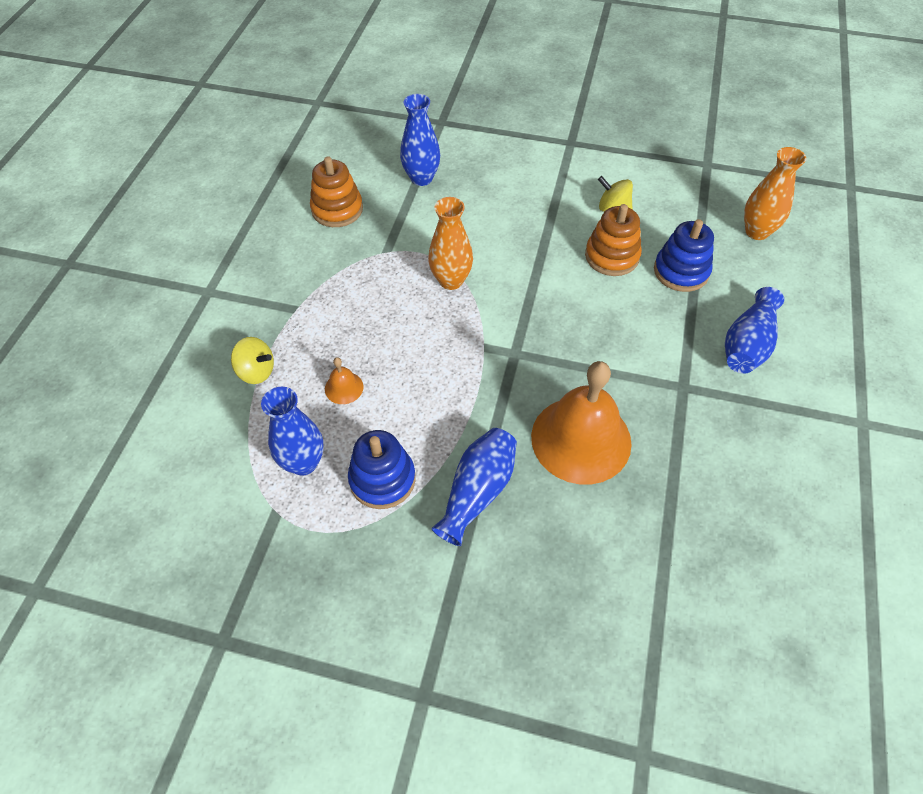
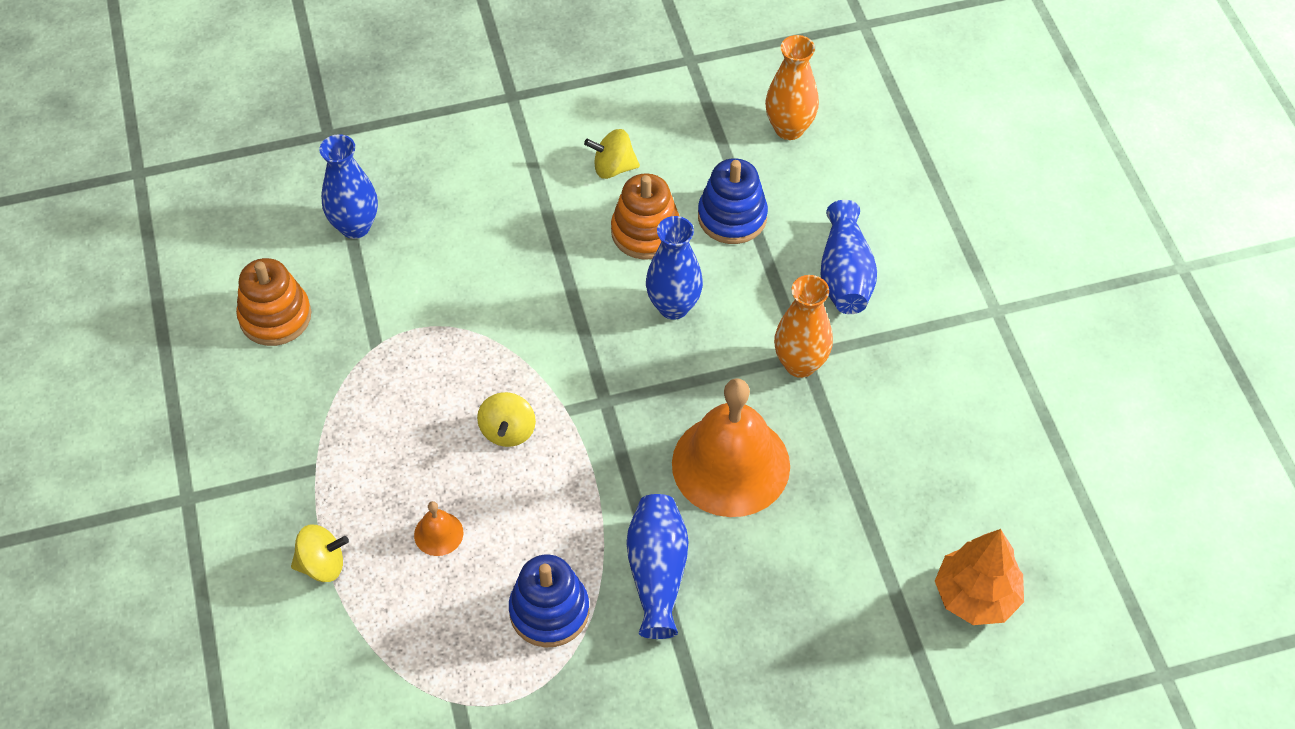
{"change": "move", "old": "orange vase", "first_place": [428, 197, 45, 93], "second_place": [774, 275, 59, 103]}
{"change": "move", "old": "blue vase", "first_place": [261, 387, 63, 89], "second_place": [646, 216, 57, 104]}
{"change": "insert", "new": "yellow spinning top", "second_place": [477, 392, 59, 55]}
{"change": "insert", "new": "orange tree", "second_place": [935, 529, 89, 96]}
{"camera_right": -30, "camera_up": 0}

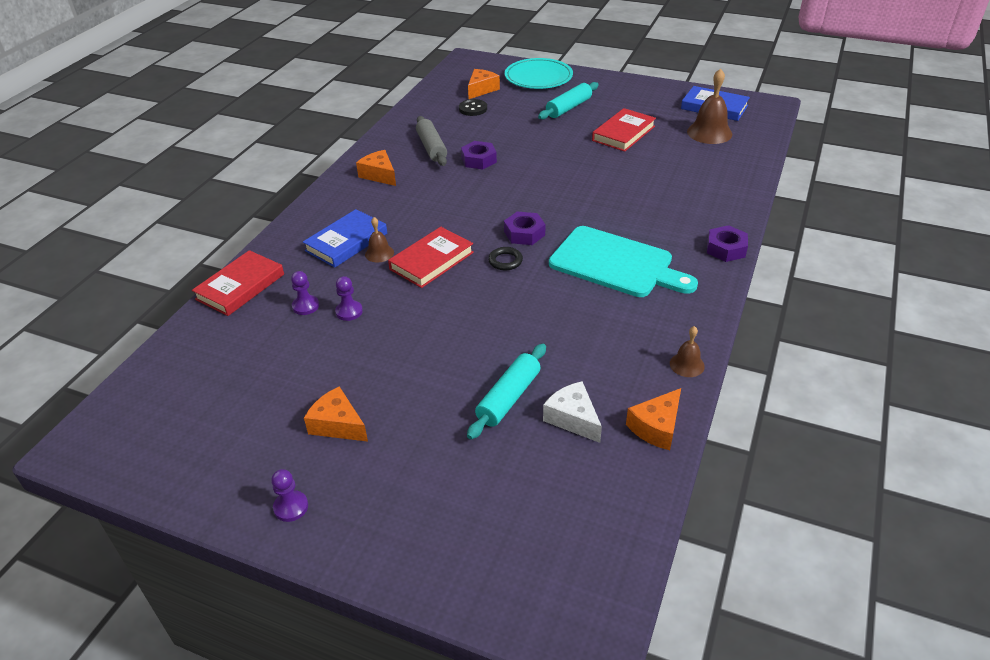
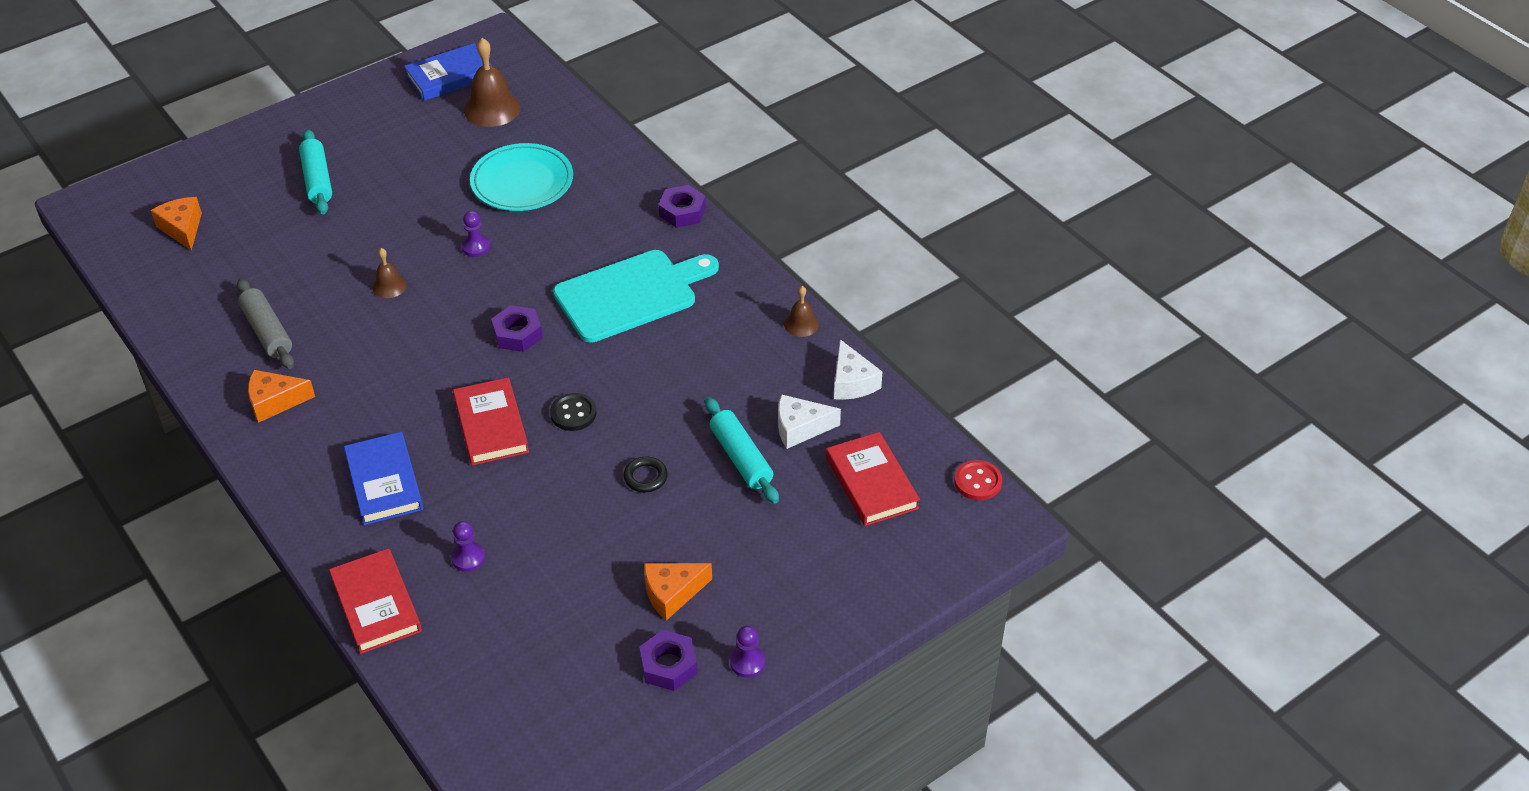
{"change": "move", "old": "turquoise plate", "first_place": [505, 58, 68, 31], "second_place": [470, 143, 103, 68]}
{"change": "move", "old": "black button", "first_place": [459, 99, 28, 17], "second_place": [550, 393, 46, 38]}
{"change": "move", "old": "red book", "first_place": [592, 108, 64, 44], "second_place": [826, 432, 94, 94]}
{"change": "rotate", "old": "grey rolling pin", "first_place": [416, 116, 31, 50], "second_place": [237, 279, 57, 90], "degrees": 45}
{"change": "move", "old": "purple nut", "first_place": [461, 141, 36, 28], "second_place": [639, 630, 59, 61]}
{"change": "move", "old": "brown bell", "first_place": [365, 217, 29, 46], "second_place": [372, 248, 35, 50]}
{"change": "move", "old": "black ring", "first_place": [488, 247, 35, 23], "second_place": [623, 457, 45, 35]}
{"change": "move", "old": "purple pawn", "first_place": [335, 276, 28, 45], "second_place": [462, 211, 28, 46]}
{"change": "recolor", "old": "orange cheese", "new": "white cheese", "first_place": [626, 388, 55, 62], "second_place": [834, 339, 48, 61]}
{"change": "insert", "new": "red button", "second_place": [954, 460, 48, 40]}
{"camera_right": -60, "camera_up": 5}

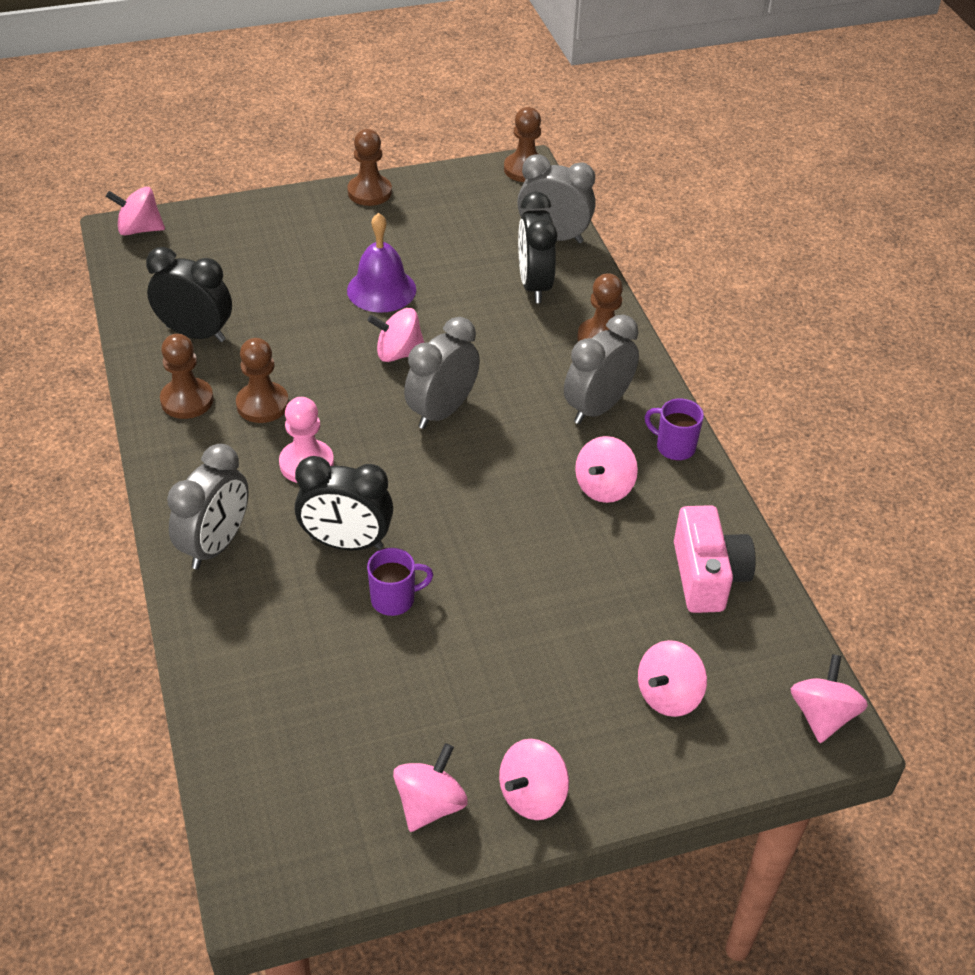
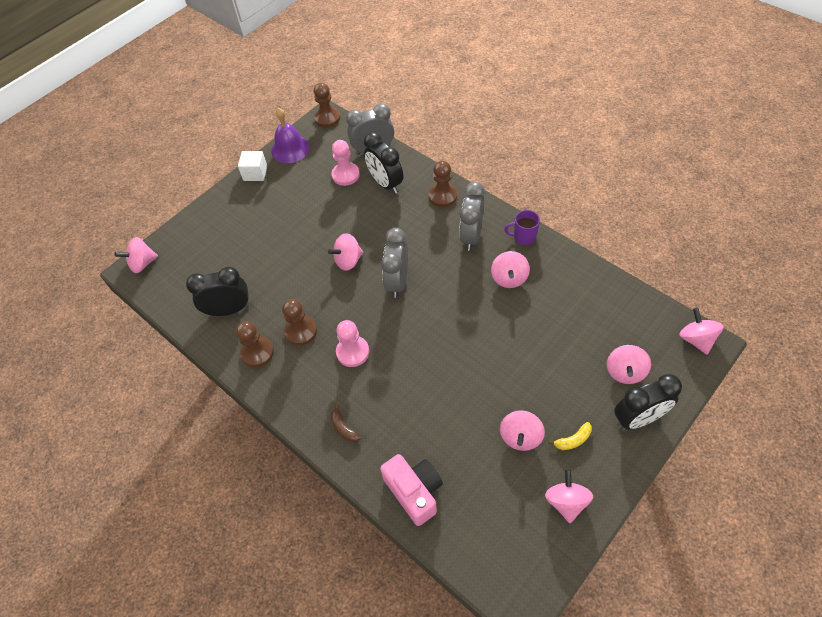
{"change": "replace", "old": "brown pawn", "new": "white cube", "first_place": [347, 129, 45, 77], "second_place": [238, 151, 29, 30]}
{"change": "move", "old": "purple bell", "first_place": [347, 213, 69, 100], "second_place": [271, 108, 39, 55]}
{"change": "replace", "old": "grey clock", "new": "brown banana", "first_place": [167, 444, 82, 125], "second_place": [331, 404, 30, 38]}
{"change": "move", "old": "black clock", "first_place": [294, 456, 99, 94], "second_place": [614, 374, 68, 56]}
{"change": "move", "old": "pink camera", "first_place": [674, 505, 82, 108], "second_place": [380, 454, 63, 72]}
{"change": "delete", "old": "purple mug", "first_place": [367, 548, 66, 68]}
{"change": "move", "old": "pink spinning top", "first_place": [499, 739, 70, 81], "second_place": [500, 410, 45, 41]}
{"change": "insert", "new": "pink pawn", "second_place": [332, 140, 28, 46]}
{"change": "insert", "new": "yellow banana", "second_place": [548, 422, 44, 28]}
{"camera_right": -25, "camera_up": 10}

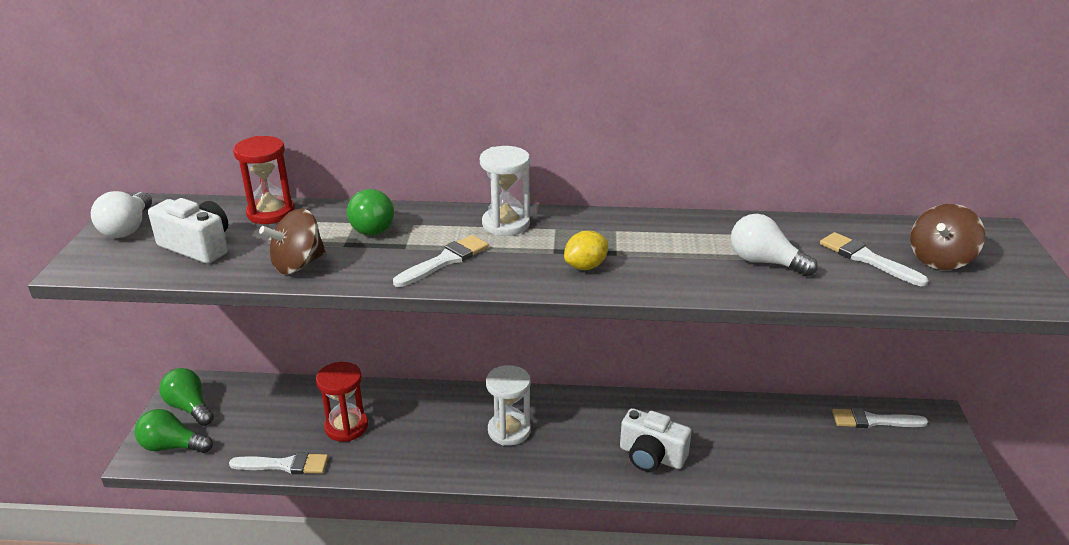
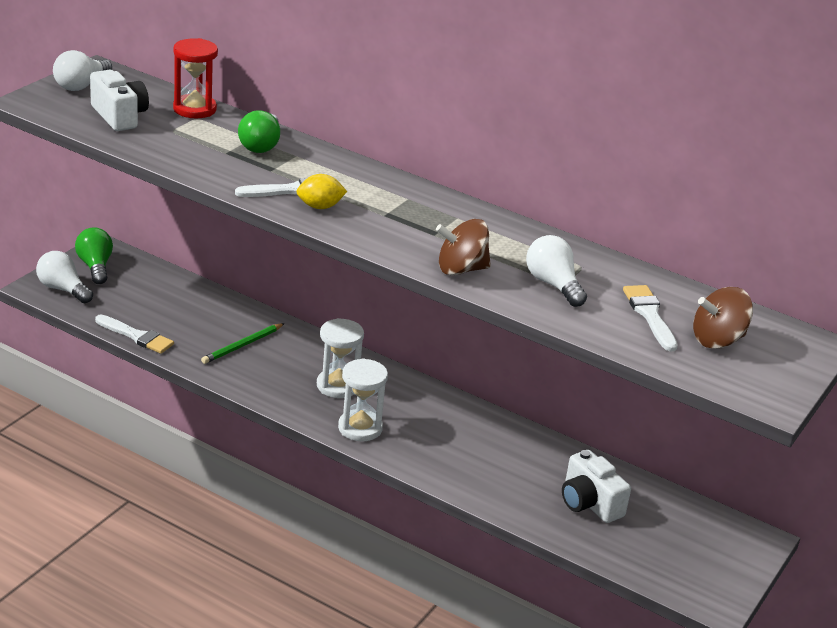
{"change": "move", "old": "white hourglass", "first_place": [480, 146, 50, 90], "second_place": [338, 358, 50, 83]}
{"change": "move", "old": "brown spinning top", "first_place": [259, 208, 67, 66], "second_place": [436, 219, 55, 57]}
{"change": "move", "old": "yellow lemon", "first_place": [564, 231, 44, 39], "second_place": [296, 174, 51, 35]}
{"change": "delete", "old": "red hourglass", "first_place": [316, 362, 52, 80]}
{"change": "move", "old": "white camera", "first_place": [620, 408, 72, 64], "second_place": [562, 450, 69, 73]}
{"change": "delete", "old": "white brush", "first_place": [832, 408, 96, 20]}
{"change": "recolor", "old": "green light bulb", "new": "white light bulb", "first_place": [134, 409, 79, 44], "second_place": [36, 251, 57, 52]}
{"change": "insert", "new": "green pencil", "second_place": [201, 323, 84, 41]}
{"camera_right": 25, "camera_up": 0}

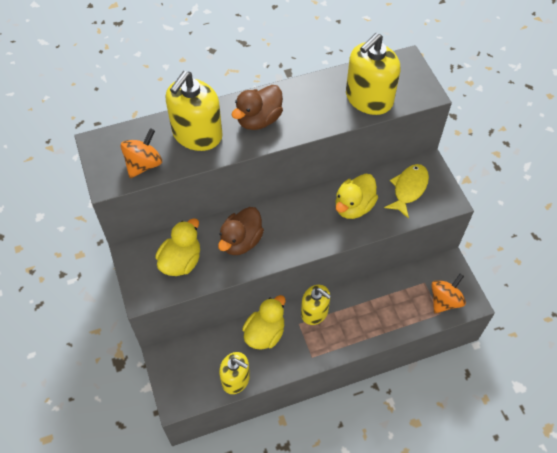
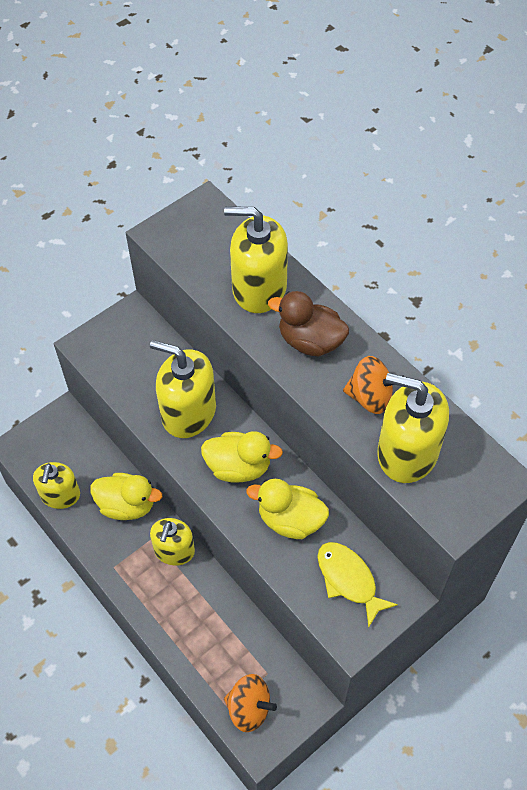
{"change": "move", "old": "orange spinning top", "first_place": [121, 128, 41, 50], "second_place": [343, 356, 62, 58]}
{"change": "rotate", "old": "yellow fish", "first_place": [384, 164, 45, 55], "second_place": [317, 542, 81, 86], "degrees": -135}
{"change": "replace", "old": "brown duck", "new": "yellow soap dispenser", "first_place": [218, 207, 46, 48], "second_place": [150, 340, 66, 98]}
{"change": "move", "old": "yellow duck", "first_place": [155, 218, 45, 58], "second_place": [201, 431, 82, 52]}
{"camera_right": 70, "camera_up": 0}

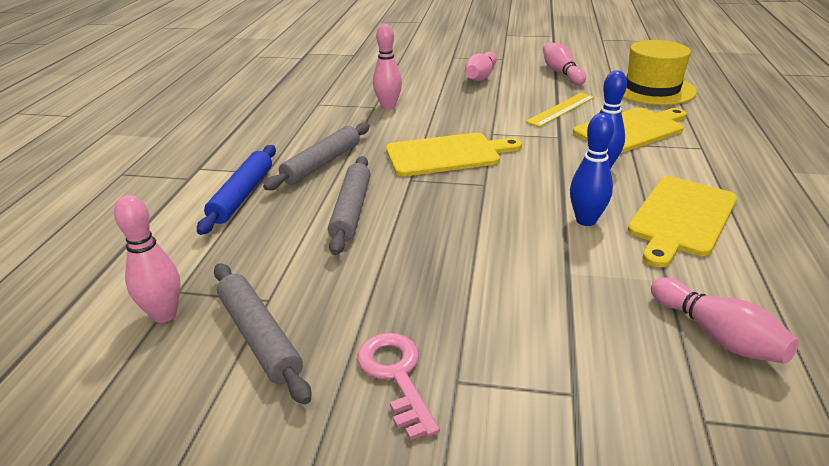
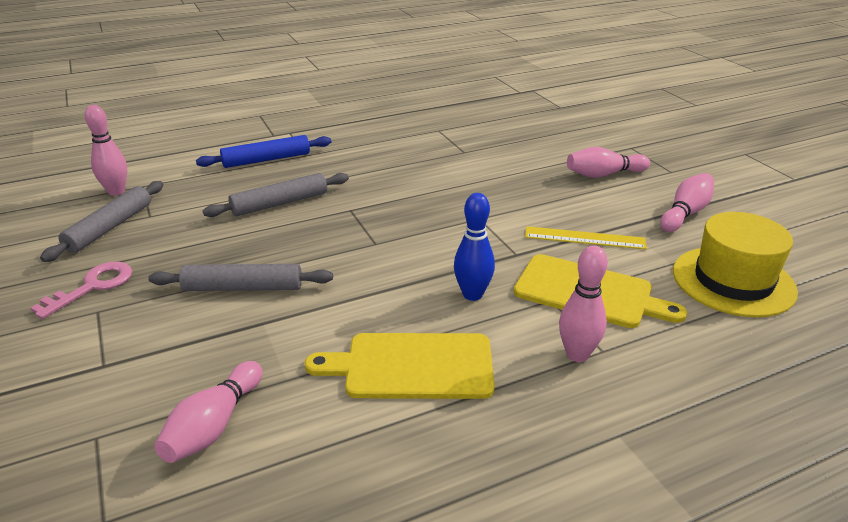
{"change": "move", "old": "pink bowling pin", "first_place": [373, 24, 29, 86], "second_place": [559, 245, 49, 117]}
{"change": "delete", "old": "blue bowling pin", "first_place": [570, 113, 44, 113]}
{"change": "move", "old": "grey rolling pin", "first_place": [263, 123, 107, 67], "second_place": [148, 264, 185, 27]}
{"change": "delete", "old": "yellow cutting board", "first_place": [386, 133, 136, 43]}
{"camera_right": 55, "camera_up": 0}

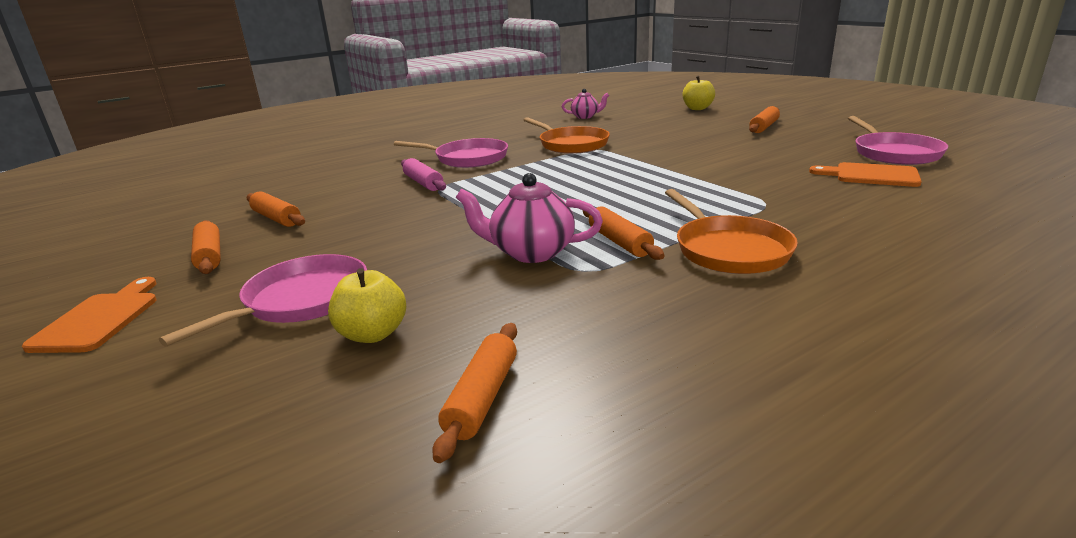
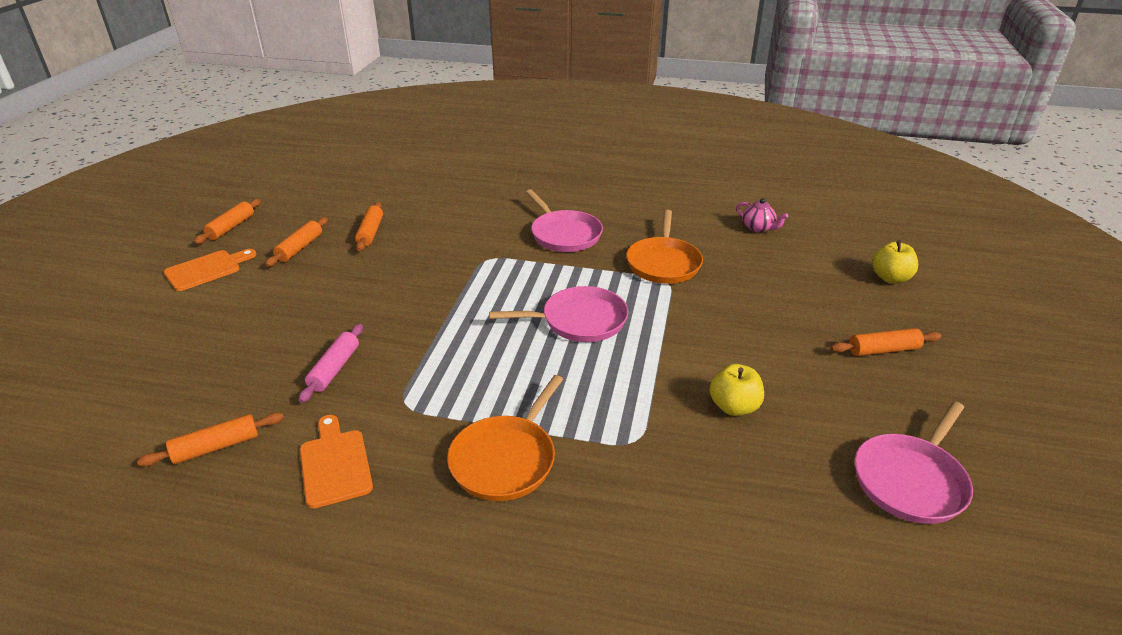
{"change": "move", "old": "pink rolling pin", "first_place": [401, 158, 45, 33], "second_place": [299, 324, 64, 79]}
{"change": "move", "old": "orange cutting board", "first_place": [809, 162, 113, 25], "second_place": [300, 415, 73, 93]}
{"change": "delete", "old": "pink teapot", "first_place": [456, 173, 147, 90]}
{"change": "move", "old": "orange rolling pin", "first_place": [583, 206, 82, 54], "second_place": [194, 199, 67, 45]}
{"change": "move", "old": "pink pan", "first_place": [159, 254, 208, 93], "second_place": [489, 286, 139, 56]}
{"change": "move", "old": "yellow apple", "first_place": [328, 268, 78, 75], "second_place": [710, 364, 54, 52]}
{"camera_right": 45, "camera_up": 10}

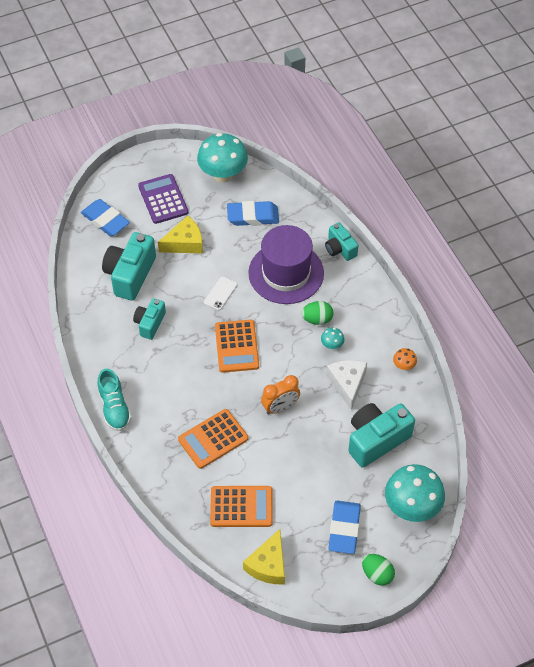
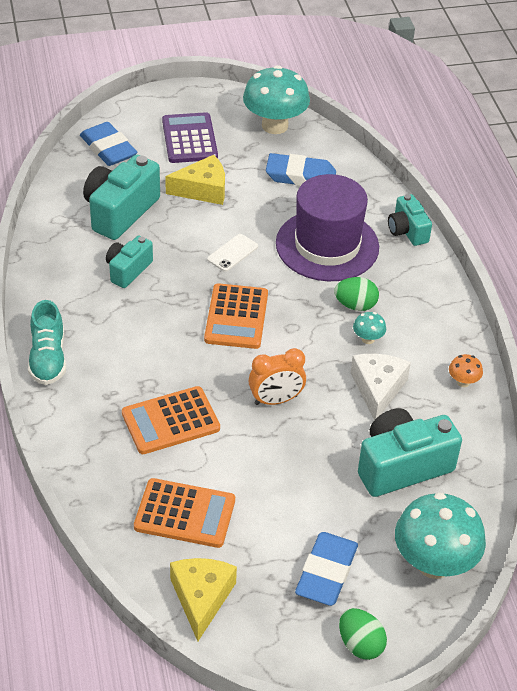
{"change": "rotate", "old": "yellow cheese", "first_place": [243, 529, 42, 55], "second_place": [170, 558, 67, 83], "degrees": 150}
{"camera_right": 10, "camera_up": -10}

